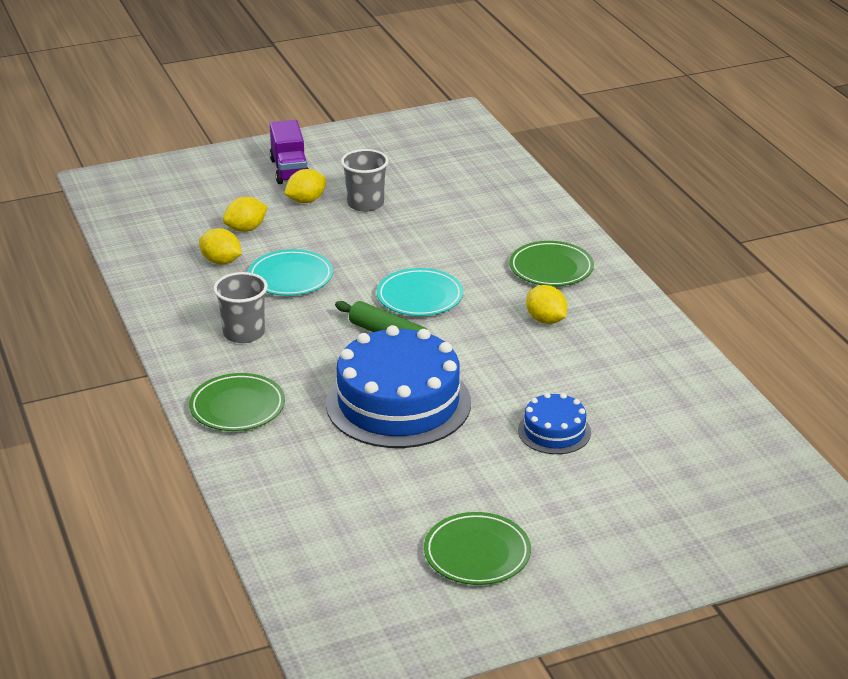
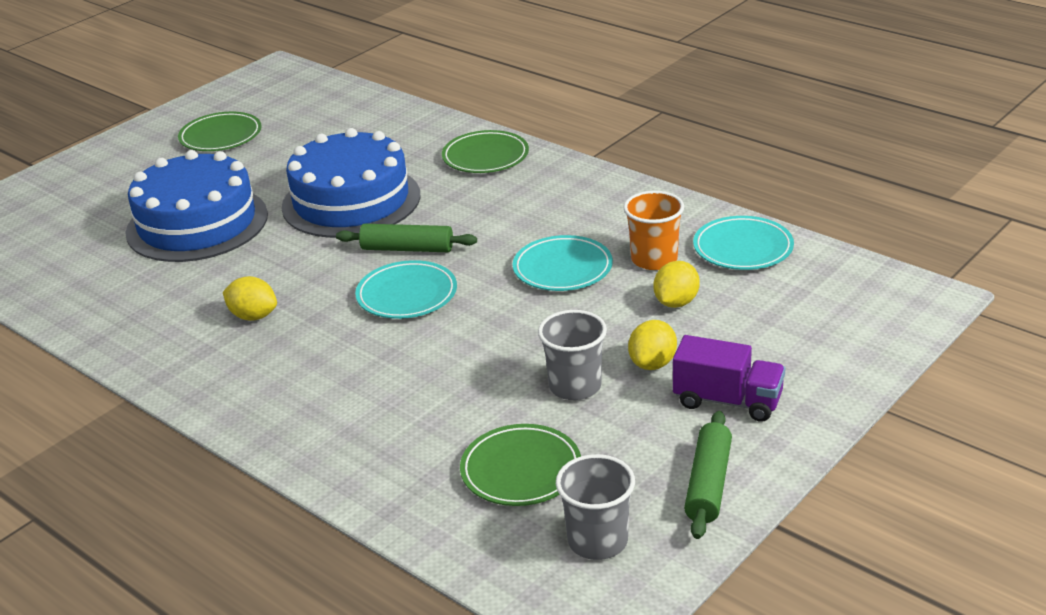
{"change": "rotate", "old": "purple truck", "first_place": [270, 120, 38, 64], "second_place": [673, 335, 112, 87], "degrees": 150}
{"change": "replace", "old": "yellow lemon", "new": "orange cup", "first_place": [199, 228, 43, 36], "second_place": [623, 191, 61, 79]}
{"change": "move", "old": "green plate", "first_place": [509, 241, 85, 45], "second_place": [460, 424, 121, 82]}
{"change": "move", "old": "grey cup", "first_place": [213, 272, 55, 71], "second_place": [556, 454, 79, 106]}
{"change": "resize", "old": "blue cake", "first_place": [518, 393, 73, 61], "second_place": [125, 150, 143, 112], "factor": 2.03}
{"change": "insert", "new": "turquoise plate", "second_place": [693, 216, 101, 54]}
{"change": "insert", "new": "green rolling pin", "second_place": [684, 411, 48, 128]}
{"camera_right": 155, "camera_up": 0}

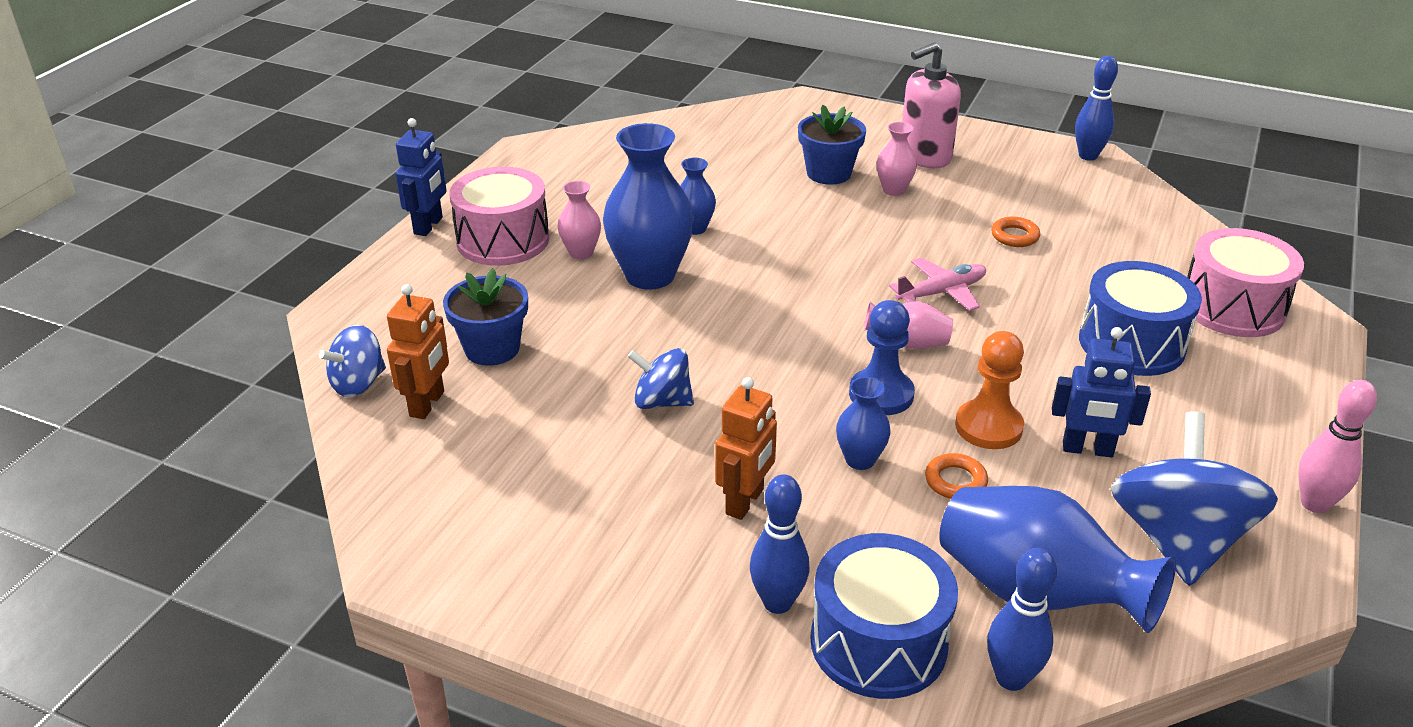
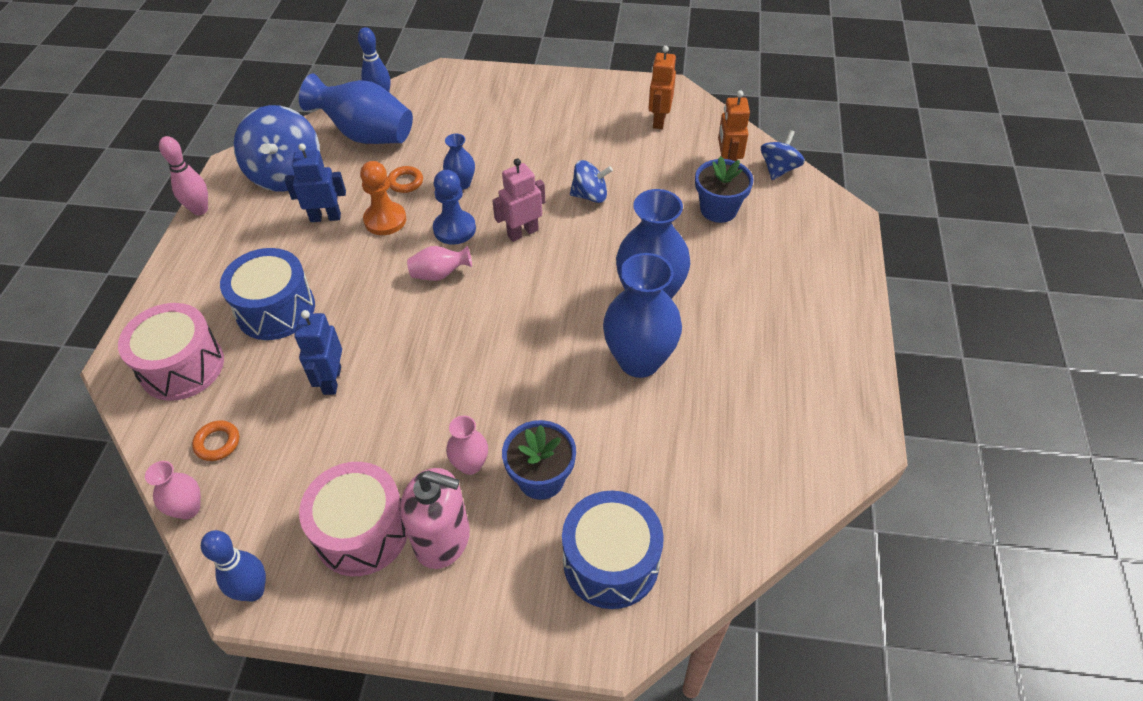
{"change": "rotate", "old": "pink soap dispenser", "first_place": [902, 42, 59, 126], "second_place": [400, 468, 70, 101], "degrees": 60}
{"change": "move", "old": "blue robot", "first_place": [396, 118, 51, 118], "second_place": [294, 310, 48, 85]}
{"change": "resize", "old": "blue vase", "first_place": [680, 158, 36, 77], "second_place": [603, 253, 79, 125], "factor": 2.0}
{"change": "move", "old": "pink drum", "first_place": [449, 167, 100, 99], "second_place": [299, 462, 109, 114]}
{"change": "move", "old": "pink vase", "first_place": [558, 181, 43, 79], "second_place": [145, 461, 56, 59]}
{"change": "move", "old": "orange ring", "first_place": [991, 217, 49, 30], "second_place": [192, 420, 47, 41]}
{"change": "delete", "old": "pink plane", "first_place": [889, 258, 97, 53]}
{"change": "move", "old": "orange robot", "first_place": [715, 377, 62, 143], "second_place": [648, 46, 28, 83]}
{"change": "delete", "old": "blue bowling pin", "first_place": [750, 474, 60, 140]}
{"change": "move", "old": "blue drum", "first_place": [810, 533, 148, 166], "second_place": [562, 491, 102, 118]}
{"change": "insert", "new": "pink robot", "second_place": [492, 158, 53, 84]}
{"camera_right": 165, "camera_up": 15}

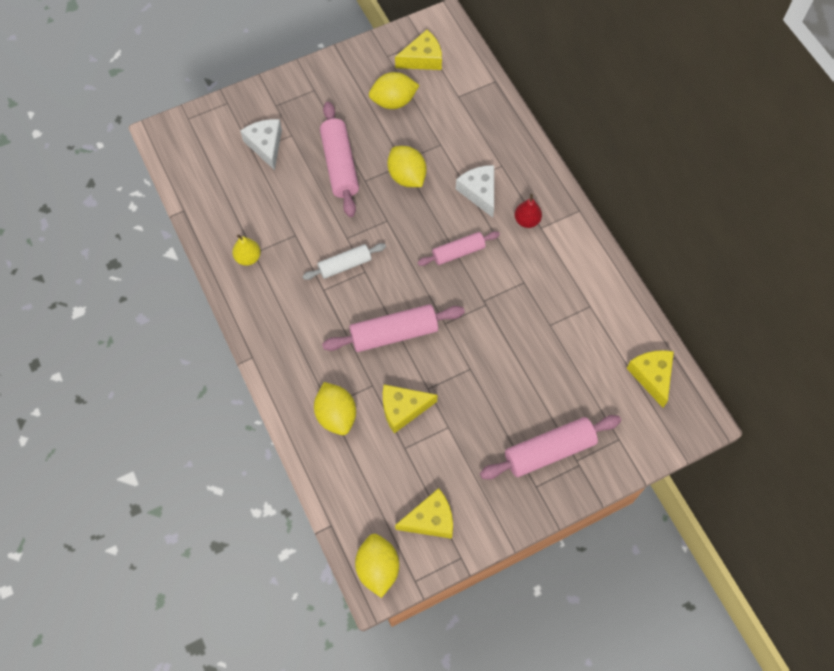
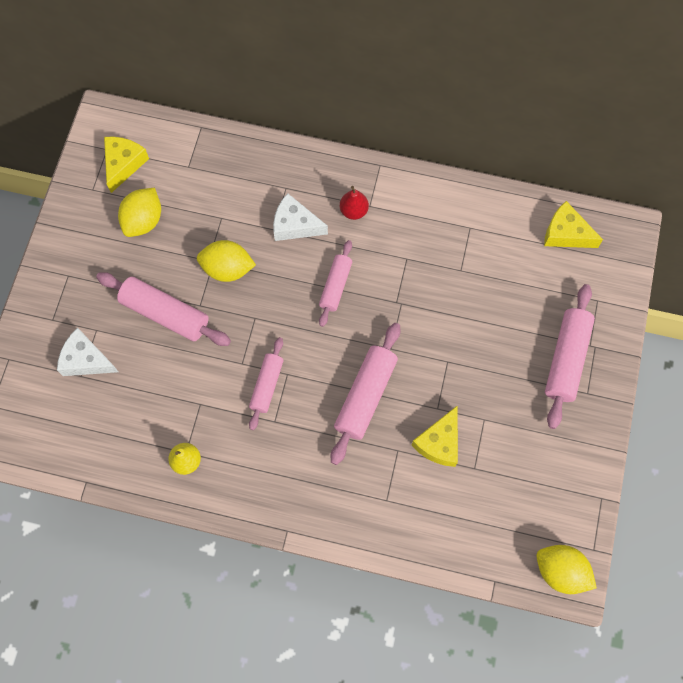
{"change": "recolor", "old": "white rolling pin", "new": "pink rolling pin", "first_place": [303, 243, 83, 37], "second_place": [249, 337, 35, 93]}
{"change": "delete", "old": "yellow lemon", "first_place": [314, 382, 42, 53]}
{"change": "delete", "old": "yellow cheese", "first_place": [395, 488, 58, 51]}
{"camera_right": -50, "camera_up": 5}

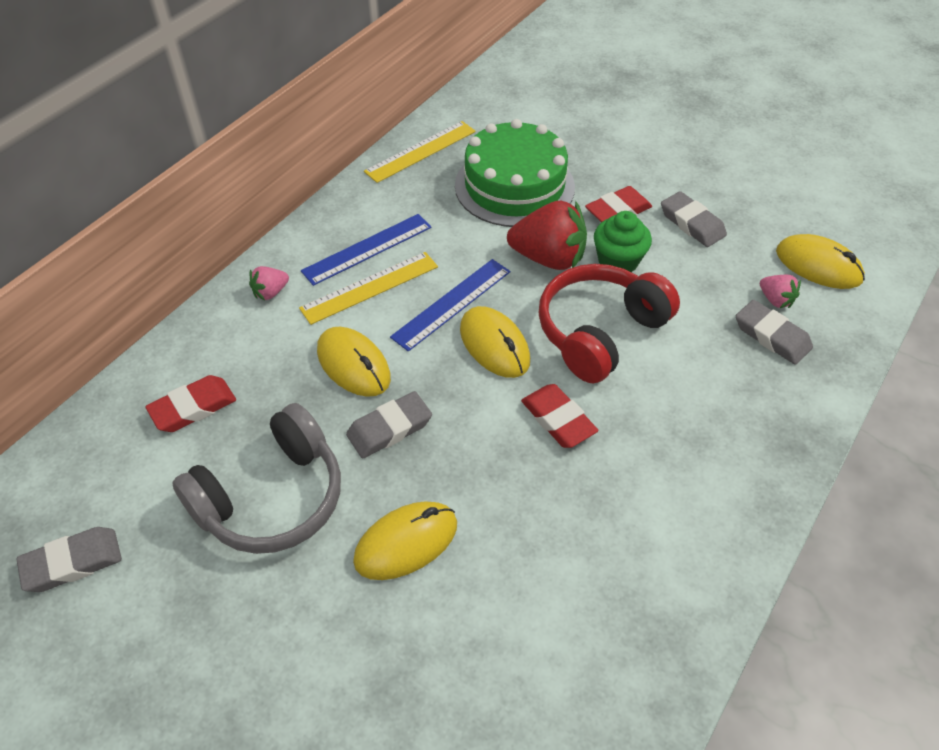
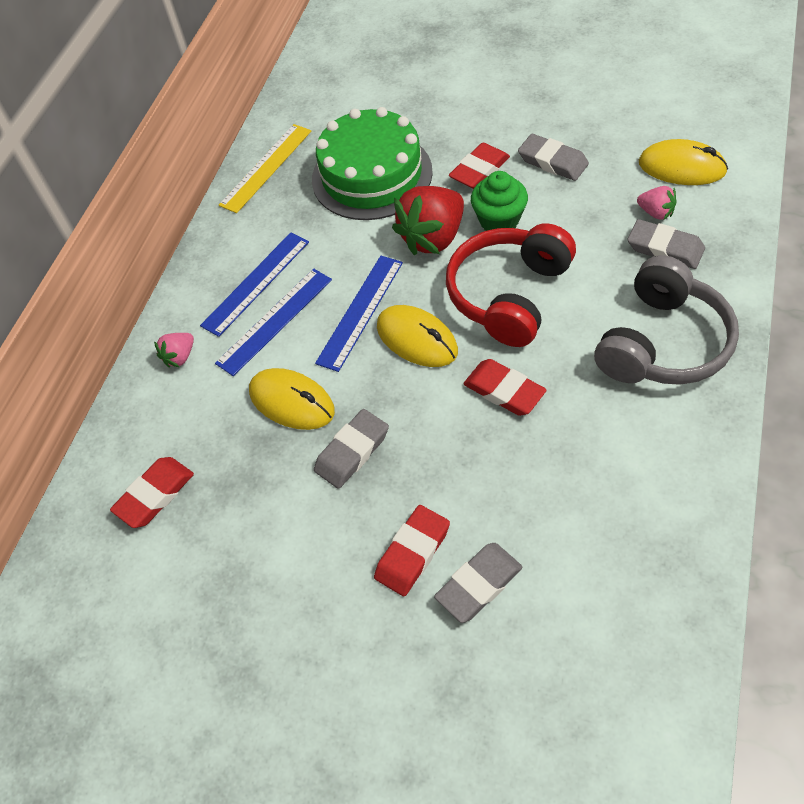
{"change": "rotate", "old": "red strawberry", "first_place": [507, 201, 80, 69], "second_place": [392, 186, 72, 69], "degrees": 135}
{"change": "recolor", "old": "yellow ruler", "new": "blue ruler", "first_place": [299, 252, 139, 73], "second_place": [215, 268, 117, 108]}
{"change": "move", "old": "grey headphones", "first_place": [172, 403, 169, 151], "second_place": [594, 255, 145, 130]}
{"change": "replace", "old": "yellow mouse", "new": "red eraser", "first_place": [353, 501, 104, 79], "second_place": [374, 505, 76, 91]}
{"change": "move", "old": "grey eraser", "first_place": [16, 527, 106, 65], "second_place": [434, 543, 88, 80]}
{"camera_right": -10, "camera_up": 5}

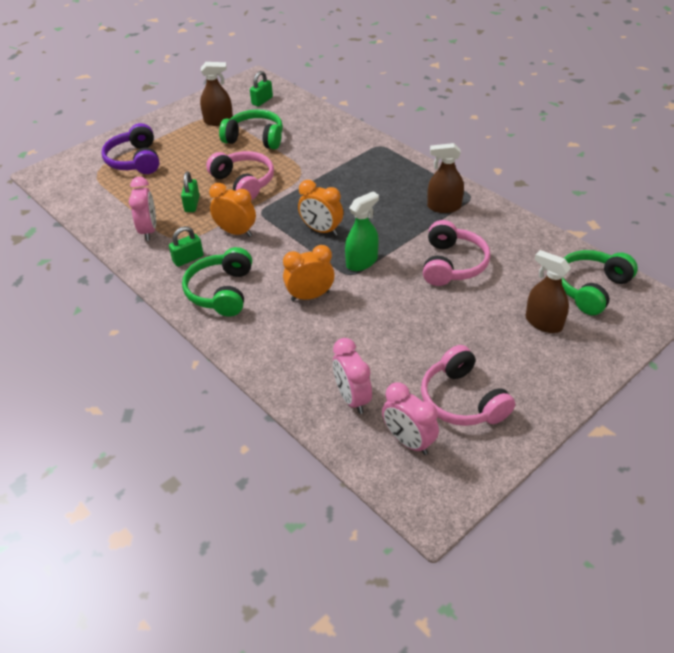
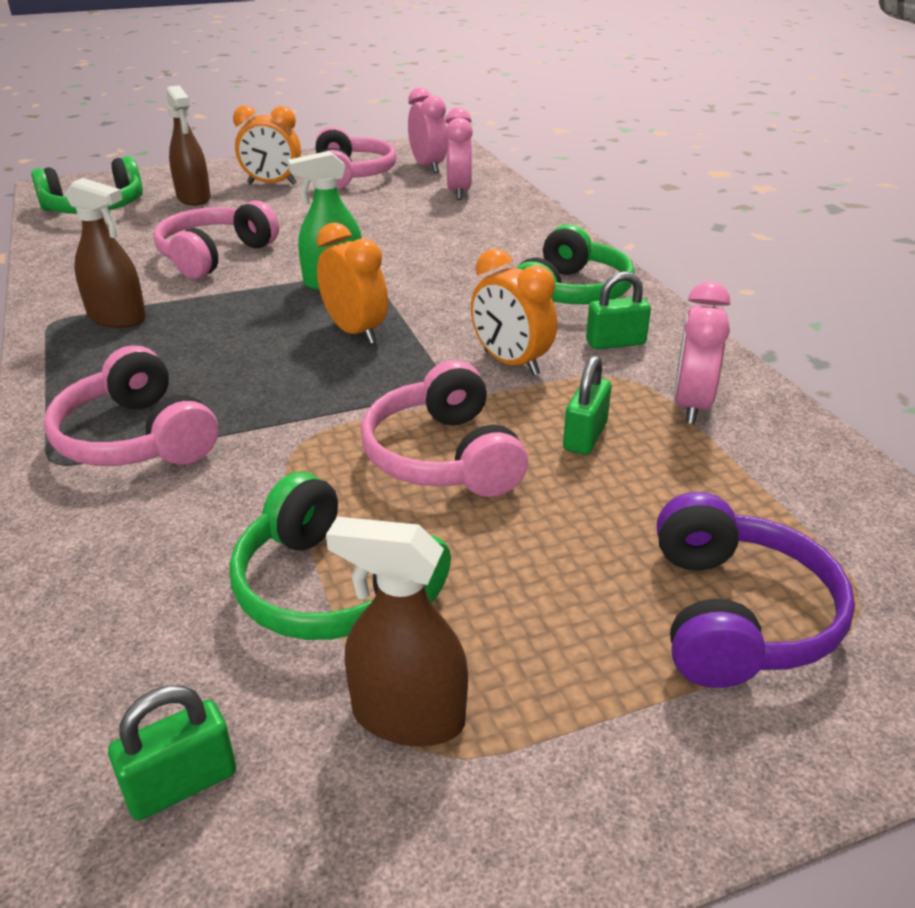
{"change": "move", "old": "orange clock", "first_place": [283, 245, 52, 56], "second_place": [233, 105, 68, 80]}
{"change": "insert", "new": "pink headphones", "second_place": [44, 345, 174, 121]}
{"camera_right": -160, "camera_up": -10}

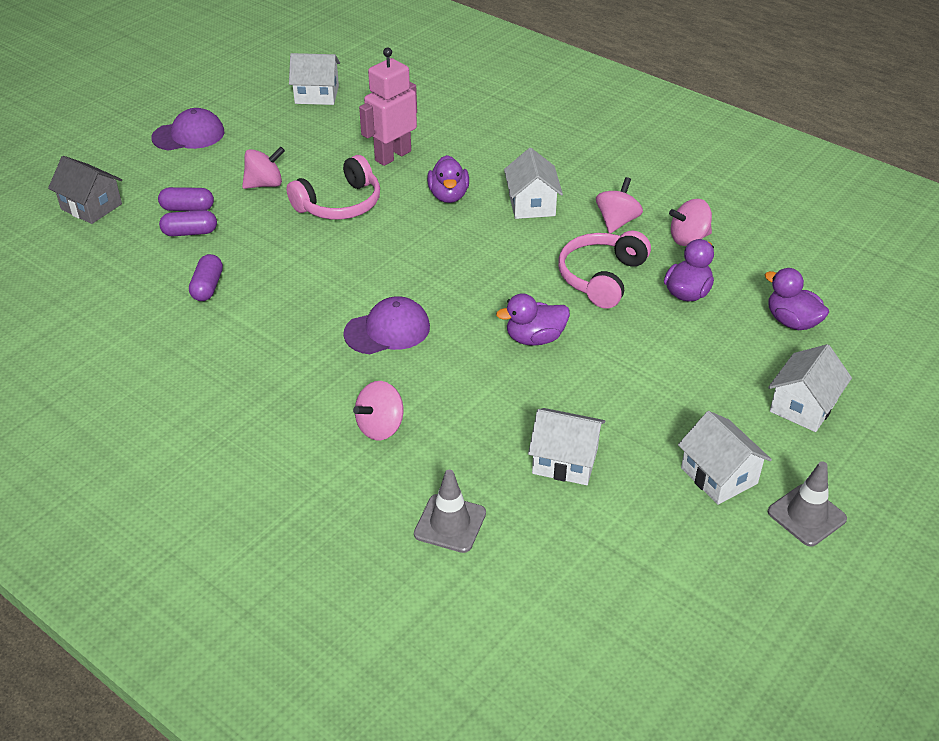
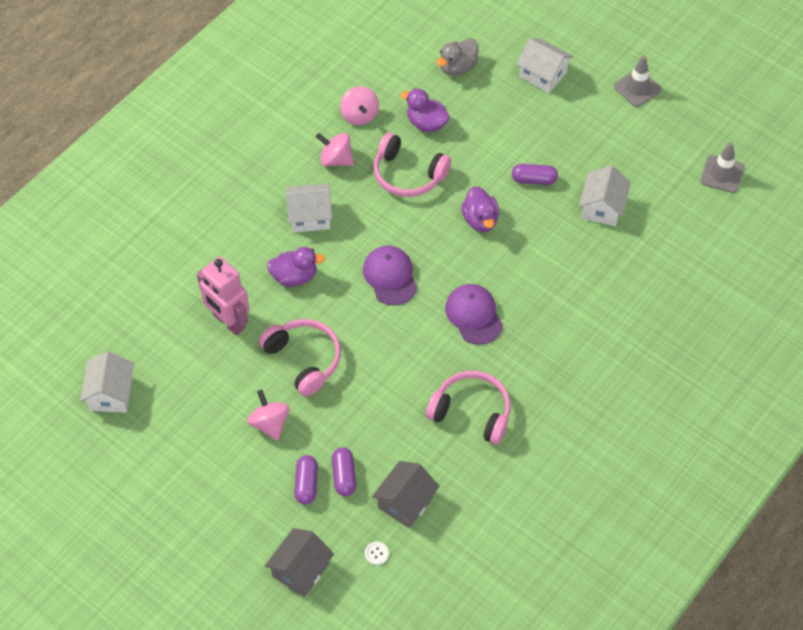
{"change": "move", "old": "purple cap", "first_place": [151, 108, 73, 43], "second_place": [363, 246, 55, 59]}
{"change": "move", "old": "purple capsule", "first_place": [189, 254, 34, 47], "second_place": [512, 164, 46, 21]}
{"change": "recolor", "old": "purple duck", "new": "grey duck", "first_place": [765, 268, 64, 62], "second_place": [437, 38, 42, 38]}
{"change": "delete", "old": "pink spinning top", "first_place": [353, 381, 50, 59]}
{"change": "delete", "old": "white house", "first_place": [678, 411, 94, 94]}
{"change": "move", "old": "grey traffic cone", "first_place": [414, 470, 72, 83], "second_place": [700, 142, 44, 51]}
{"change": "insert", "new": "pink headphones", "second_place": [426, 371, 85, 74]}
{"change": "insert", "new": "grey house", "second_place": [372, 461, 68, 67]}
{"change": "insert", "new": "white button", "second_place": [365, 541, 24, 24]}
{"camera_right": -90, "camera_up": 15}

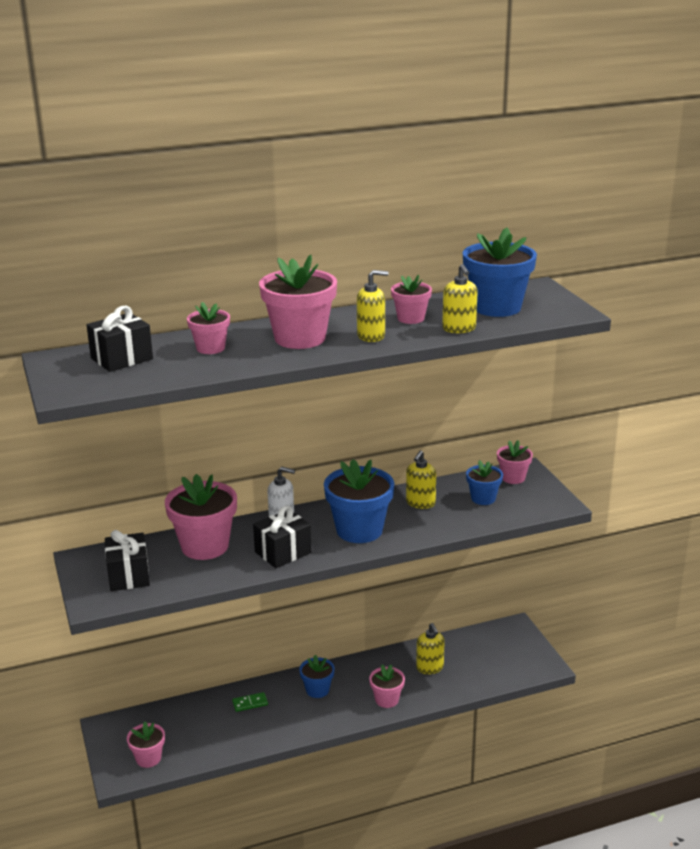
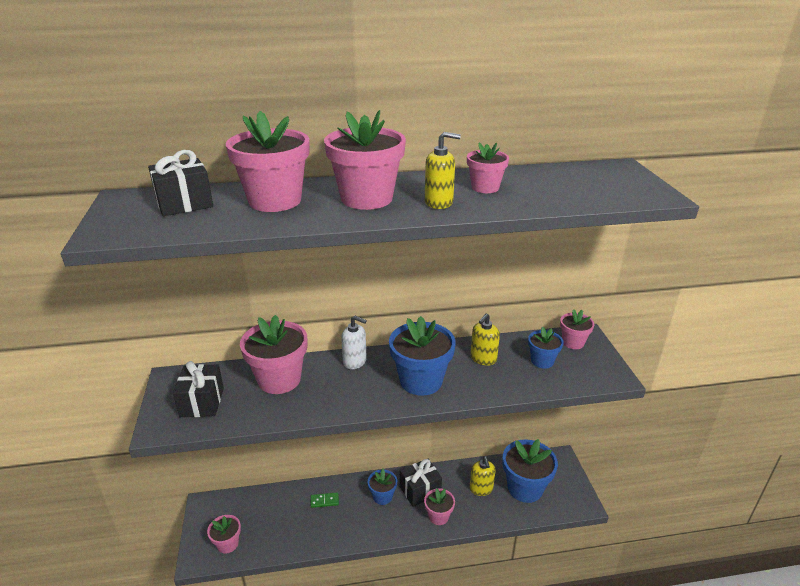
{"change": "move", "old": "blue flower pot", "first_place": [463, 227, 74, 90], "second_place": [503, 439, 55, 64]}
{"change": "delete", "old": "yellow soap dispenser", "first_place": [442, 264, 36, 69]}
{"change": "resize", "old": "pink flower pot", "first_place": [187, 302, 43, 52], "second_place": [226, 111, 83, 101], "factor": 1.82}
{"change": "move", "old": "black gift", "first_place": [253, 506, 59, 62], "second_place": [400, 459, 42, 48]}
{"camera_right": 10, "camera_up": 5}

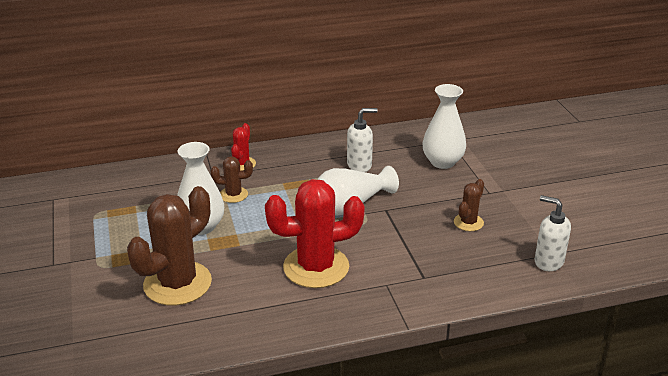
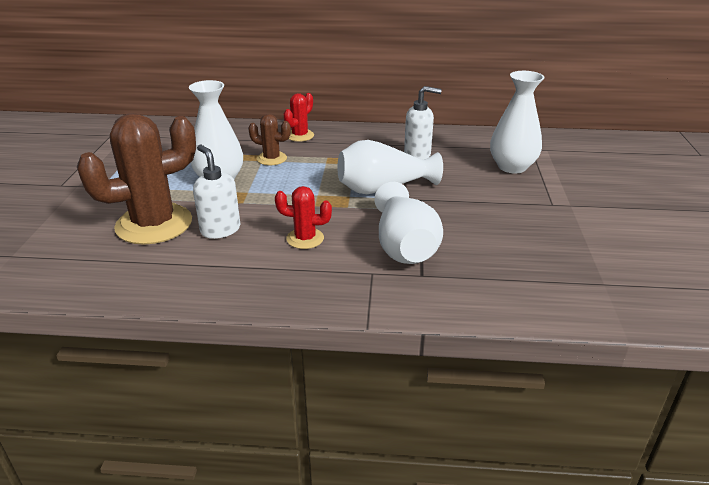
{"change": "resize", "old": "red cactus", "first_place": [265, 179, 100, 109], "second_place": [275, 186, 57, 63], "factor": 0.49}
{"change": "delete", "old": "brown cactus", "first_place": [454, 179, 30, 52]}
{"change": "move", "old": "white soap dispenser", "first_place": [535, 195, 36, 76], "second_place": [193, 145, 47, 94]}
{"change": "insert", "new": "white vase", "second_place": [374, 182, 69, 82]}
{"camera_right": 20, "camera_up": 0}

